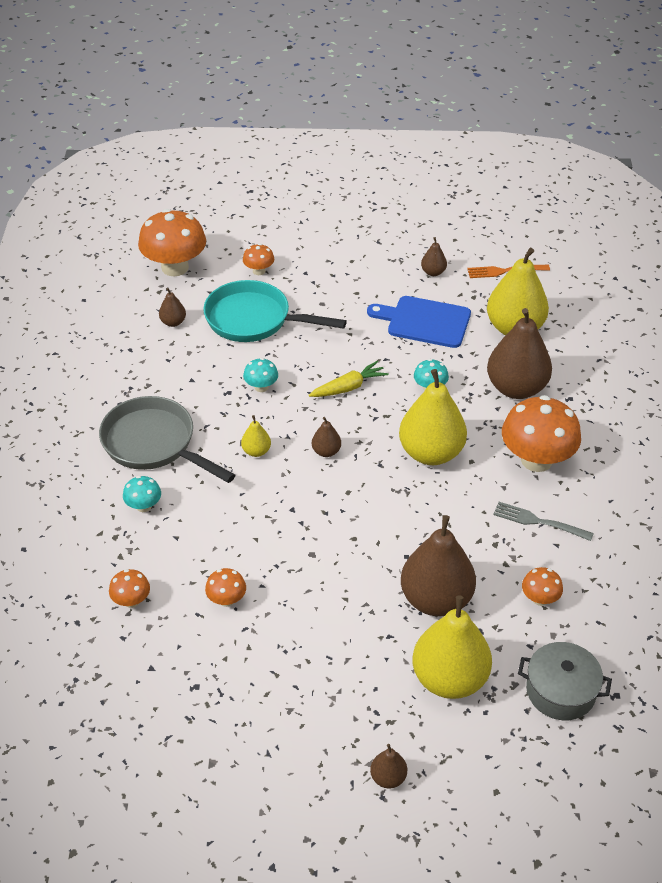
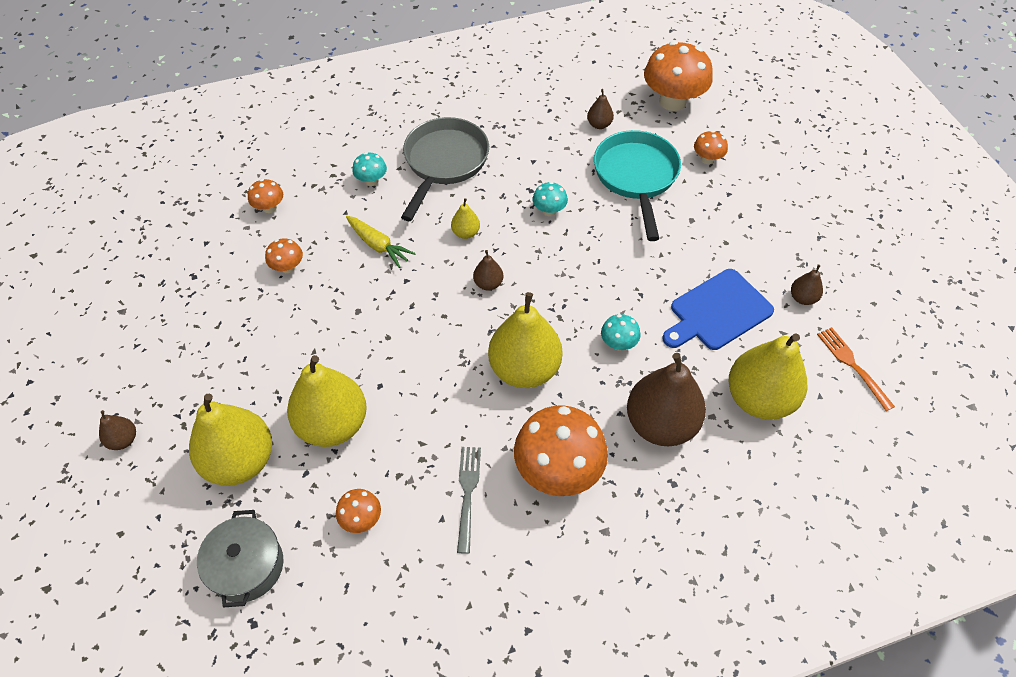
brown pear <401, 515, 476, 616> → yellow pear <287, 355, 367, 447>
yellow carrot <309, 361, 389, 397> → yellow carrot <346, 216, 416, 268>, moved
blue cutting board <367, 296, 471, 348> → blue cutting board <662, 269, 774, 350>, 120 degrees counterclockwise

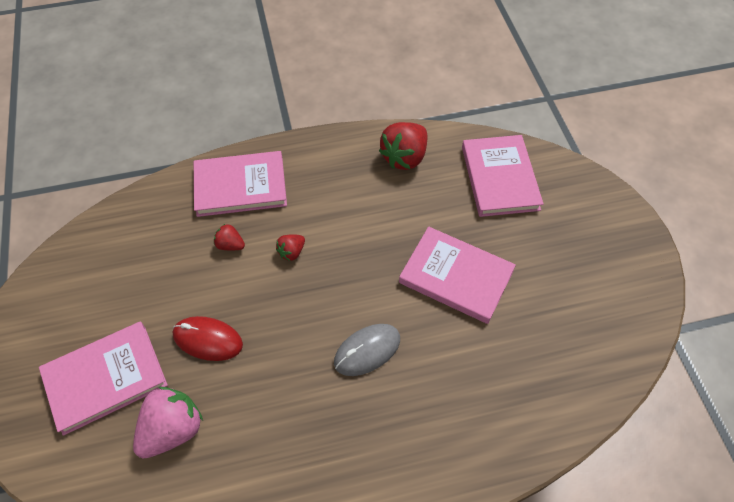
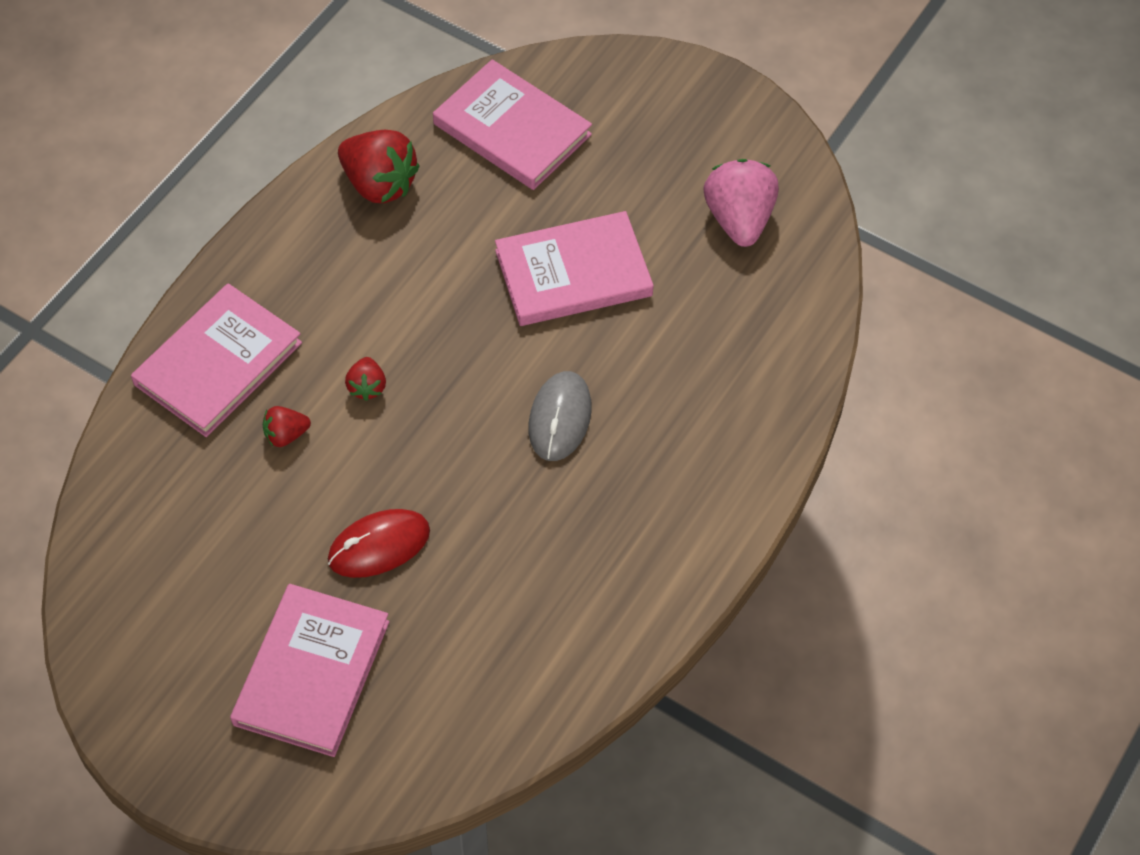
red strawberry <379, 122, 427, 170> → red strawberry <338, 130, 420, 203>, 45 degrees counterclockwise
pink strawberry <133, 387, 203, 459> → pink strawberry <703, 159, 779, 247>, moved

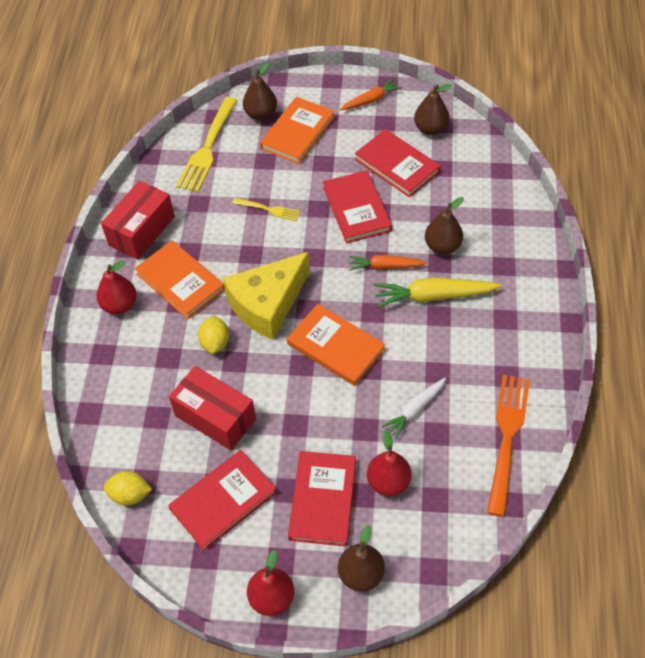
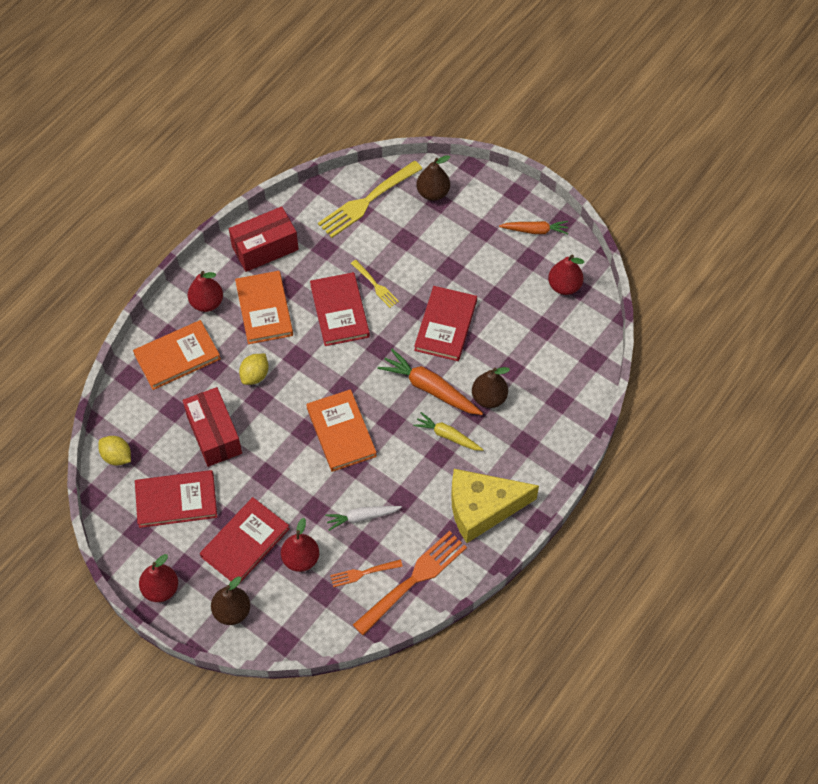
orange book <260, 97, 335, 164> → orange book <133, 320, 221, 390>, moved
red book <355, 129, 441, 198> → red book <310, 272, 370, 346>, moved
- → orange fork <330, 559, 403, 587>
orange carrot <349, 255, 427, 271> → orange carrot <378, 349, 483, 415>, x1.58
yellow carrot <374, 277, 502, 308> → yellow carrot <413, 412, 484, 451>, x0.63
yellow cheese <223, 252, 310, 340> → yellow cheese <451, 469, 539, 543>, moved
brown pear <414, 84, 452, 135> → red pear <548, 255, 584, 295>

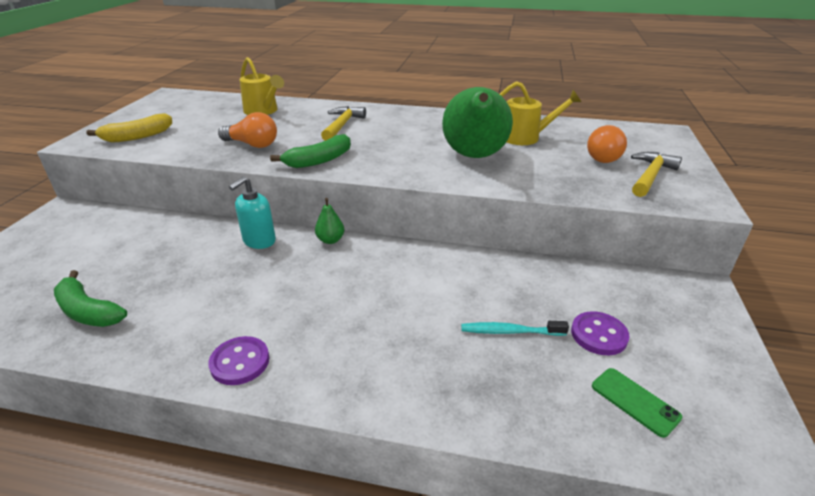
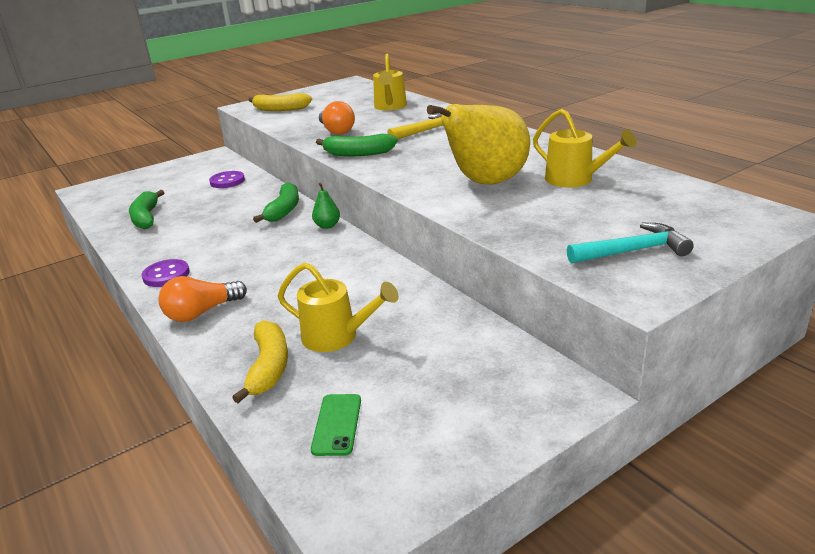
orange light bulb <587, 125, 627, 163> → orange light bulb <158, 276, 247, 322>, moved
purple button <571, 311, 629, 355> → purple button <209, 171, 245, 188>, moved
- → yellow banana <232, 320, 288, 403>
turquoise soap dispenser <229, 176, 276, 249> → green banana <253, 182, 299, 223>
turquoise toothbrush <461, 321, 569, 336> → yellow watering can <278, 263, 399, 352>
green pear <442, 87, 513, 158> → yellow pear <427, 104, 530, 184>
yellow hammer <631, 152, 682, 197> → turquoise hammer <567, 223, 694, 264>

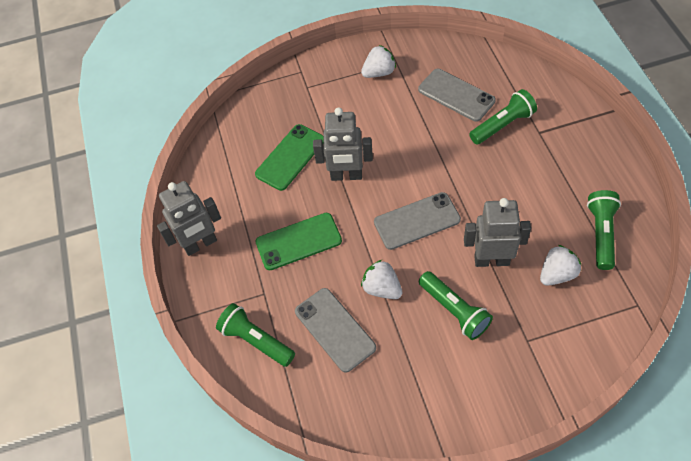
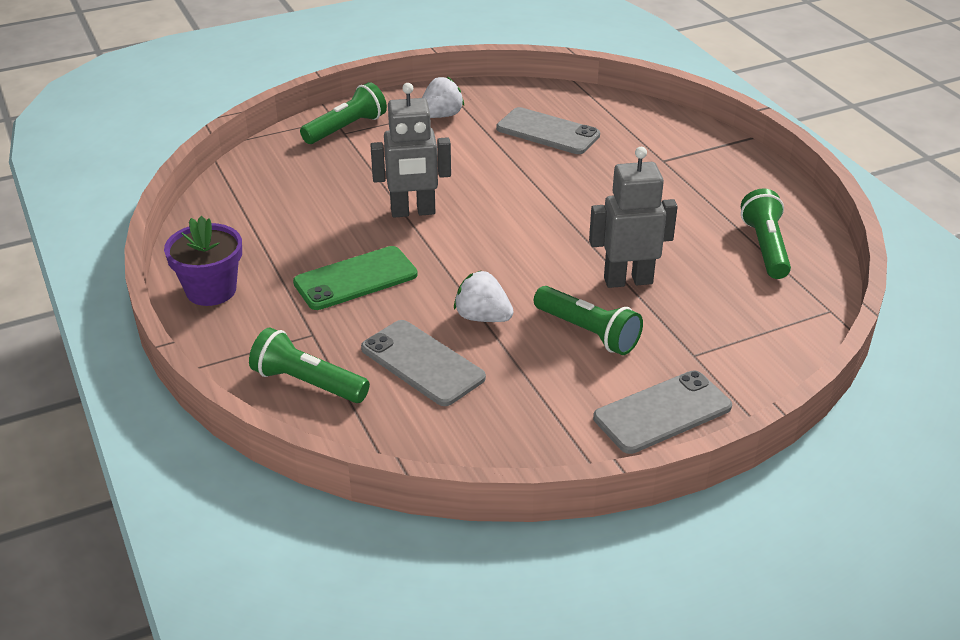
grey robot <157, 181, 221, 256> → purple flower pot <164, 216, 242, 306>
green flashlight <469, 89, 537, 144> → green flashlight <300, 82, 387, 144>, moved
grey phone <374, 192, 461, 250> → grey phone <593, 370, 732, 454>, moved
green phone <255, 124, 324, 191> → -
white strawberry <540, 245, 581, 286> → -

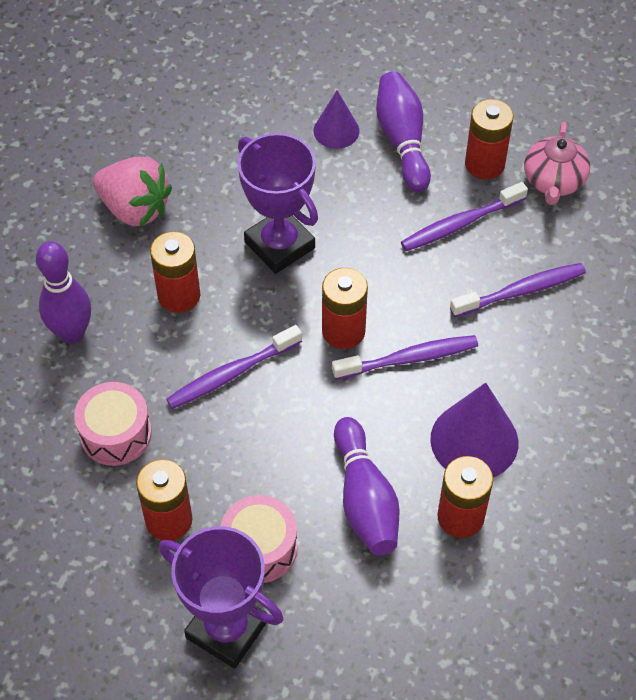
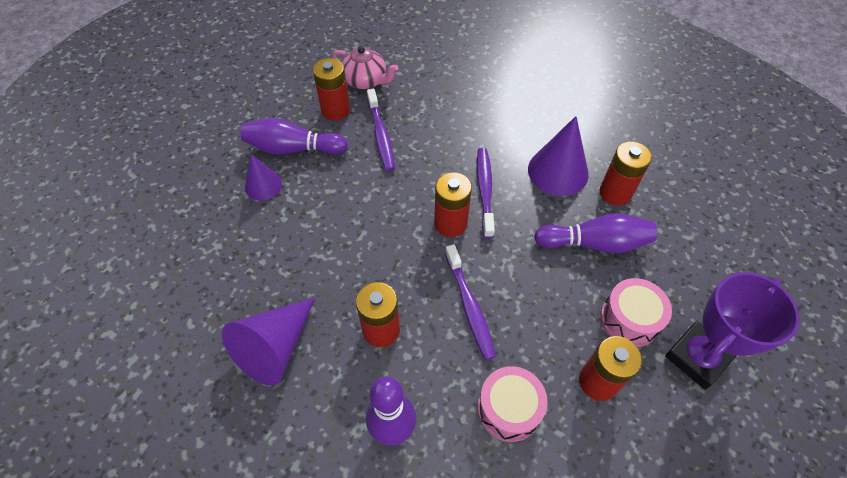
pink strawberry <93, 157, 172, 226> → purple cone <222, 298, 315, 385>
purple trophy <238, 133, 318, 274> → -
purple toothbrush <450, 263, 586, 317> → -

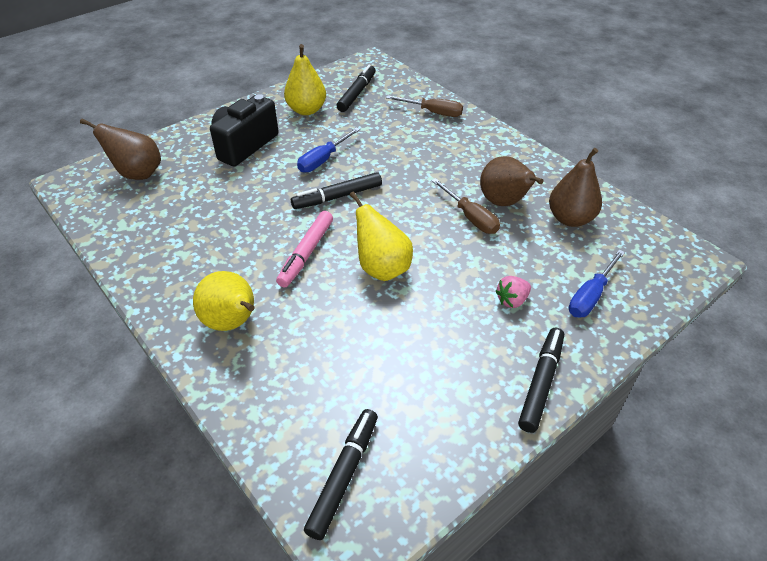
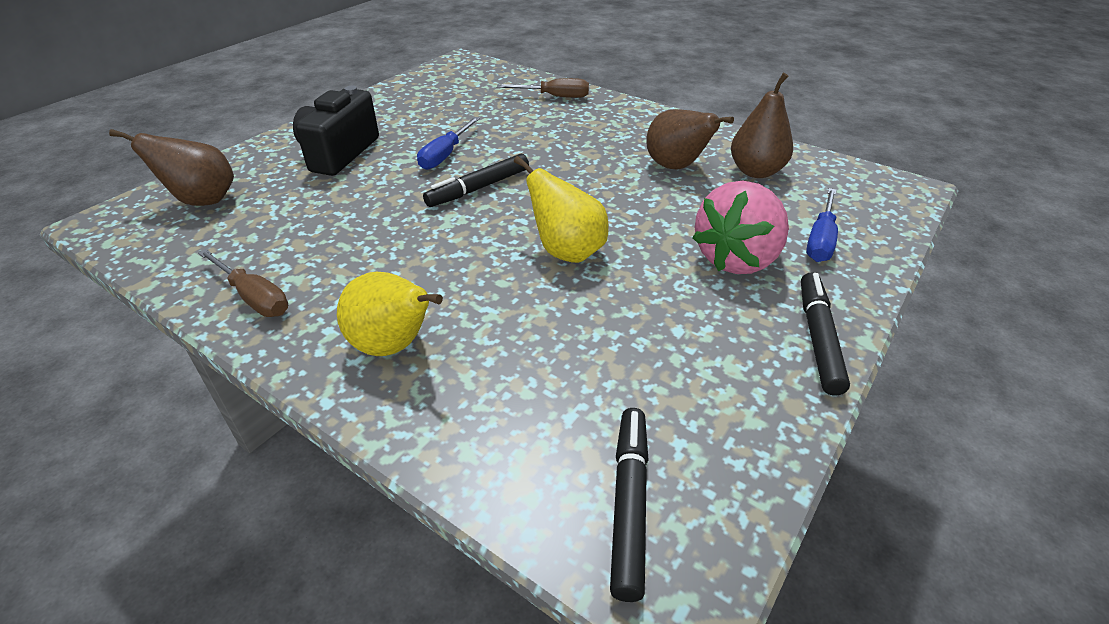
brown screwdriver <432, 178, 500, 234> → brown screwdriver <198, 249, 288, 317>, moved
pink strawberry <495, 276, 531, 308> → pink strawberry <692, 180, 789, 274>, x2.22
pink marker <276, 211, 333, 288> → -
yellow pear <284, 44, 326, 115> → -
black marker <336, 65, 376, 112> → -

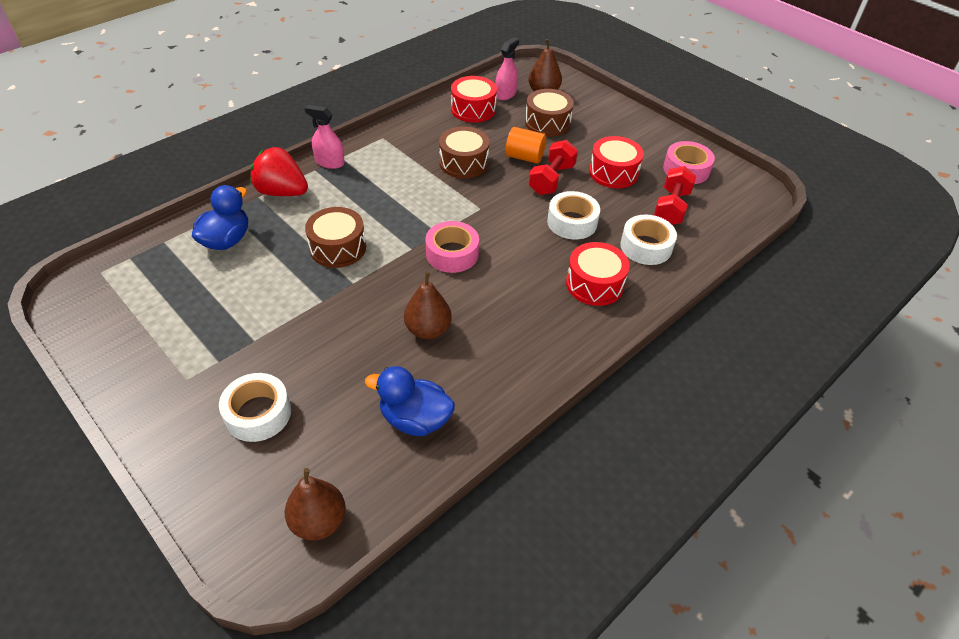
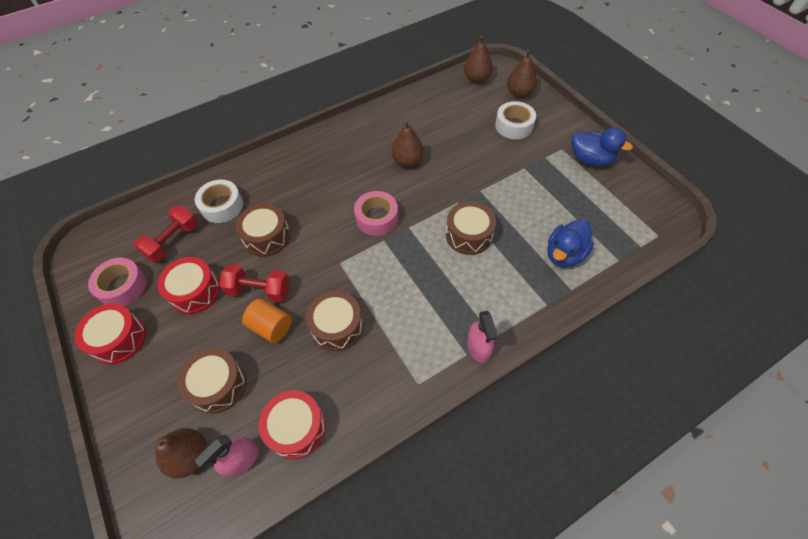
red drum <566, 242, 630, 306> → red drum <75, 303, 146, 364>, moved
red dumbbell <529, 140, 578, 195> → red dumbbell <219, 264, 290, 302>, 60 degrees clockwise
white tape <547, 191, 600, 240> → brown drum <236, 203, 290, 257>
pink spray bottle <305, 105, 345, 169> → pink spray bottle <467, 311, 498, 363>, 45 degrees clockwise
- → brown pear <507, 50, 537, 98>
blue duck <365, 366, 455, 436> → blue duck <572, 128, 633, 167>, moved
red strawberry <250, 147, 308, 196> → -

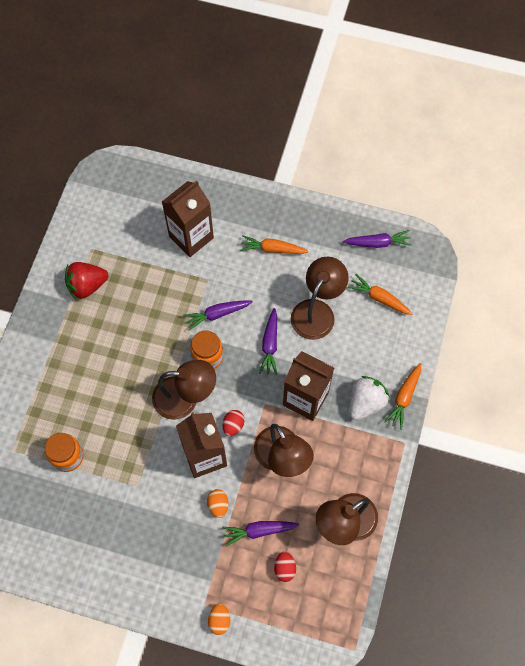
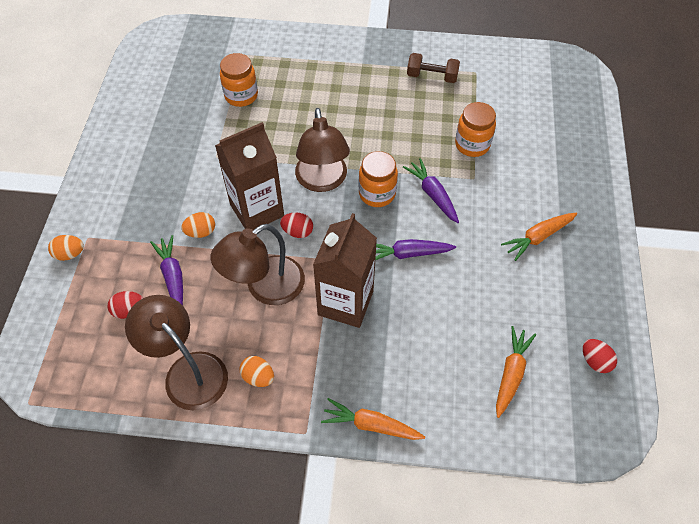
- → orange egg <240, 356, 274, 387>
red strawberry <65, 262, 108, 300> → brown dumbbell <407, 53, 460, 83>
- → orange jar <455, 102, 496, 157>
orange carrot <240, 235, 309, 254> → orange carrot <501, 213, 577, 261>, 120 degrees counterclockwise
purple carrot <343, 230, 412, 248> → red egg <583, 339, 617, 373>
brown carton <162, 181, 214, 257> → -
brown lamp <291, 257, 349, 340> → -
white strawberry <349, 376, 390, 420> → -

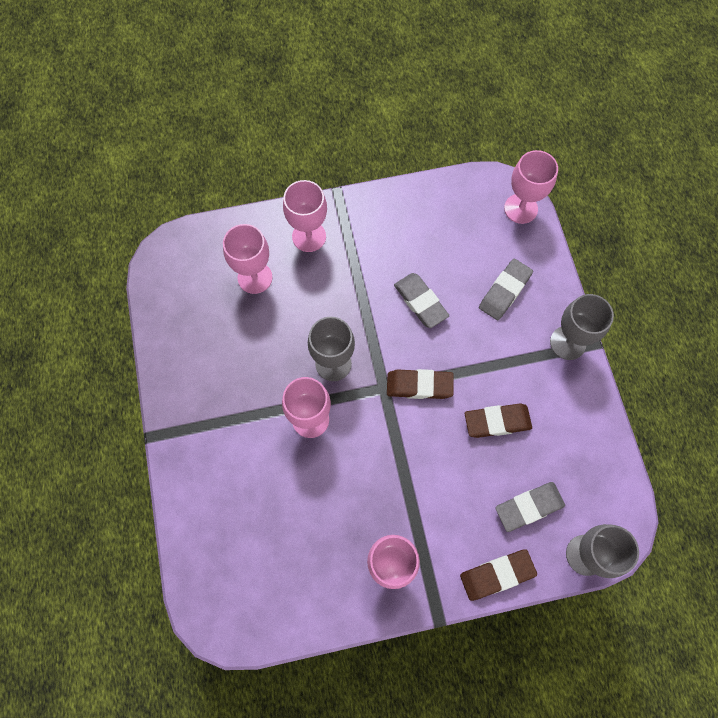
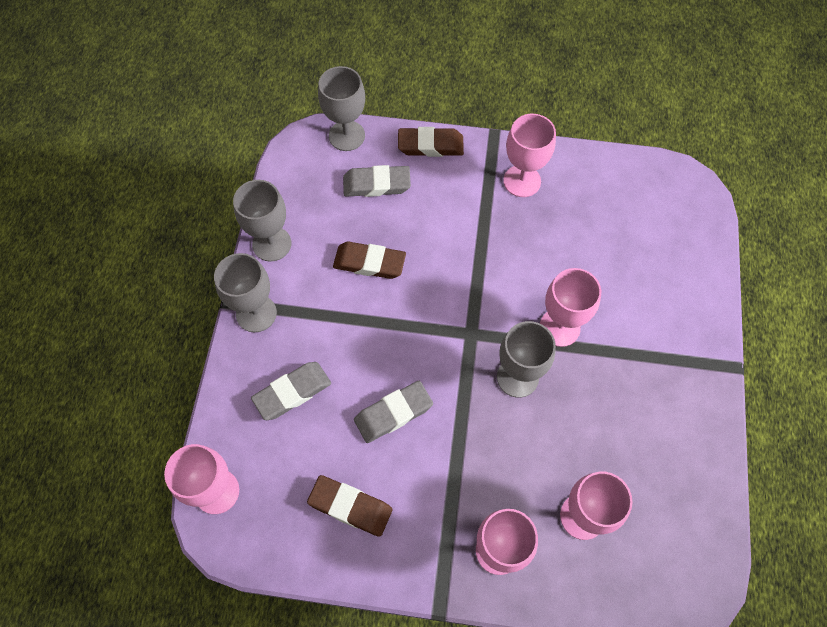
- → grey goblet <233, 180, 291, 261>
brown eraser <387, 369, 454, 399> → brown eraser <307, 475, 393, 537>, moved
grey eraser <394, 273, 449, 328> → grey eraser <354, 381, 433, 443>, 75 degrees clockwise

